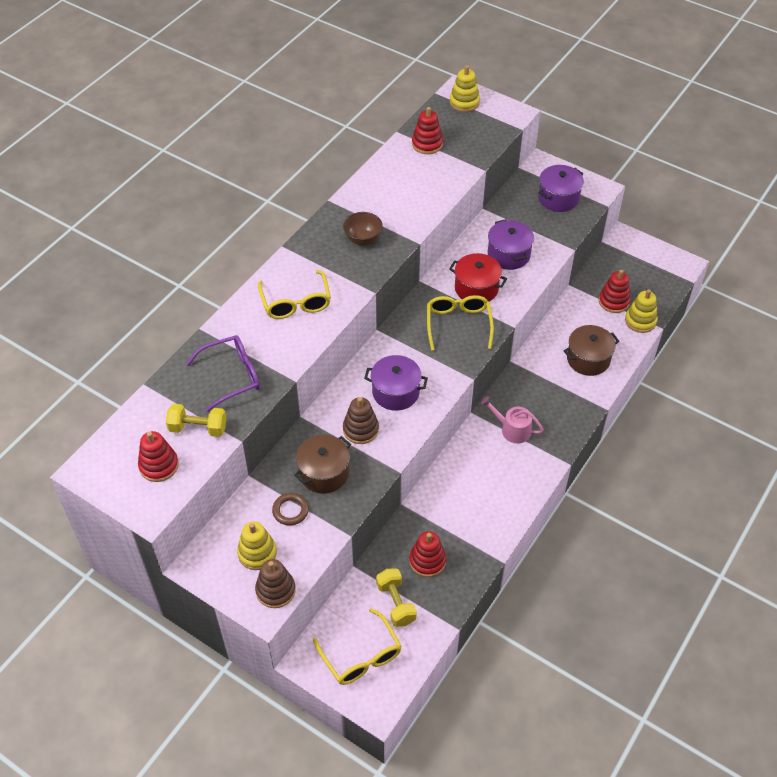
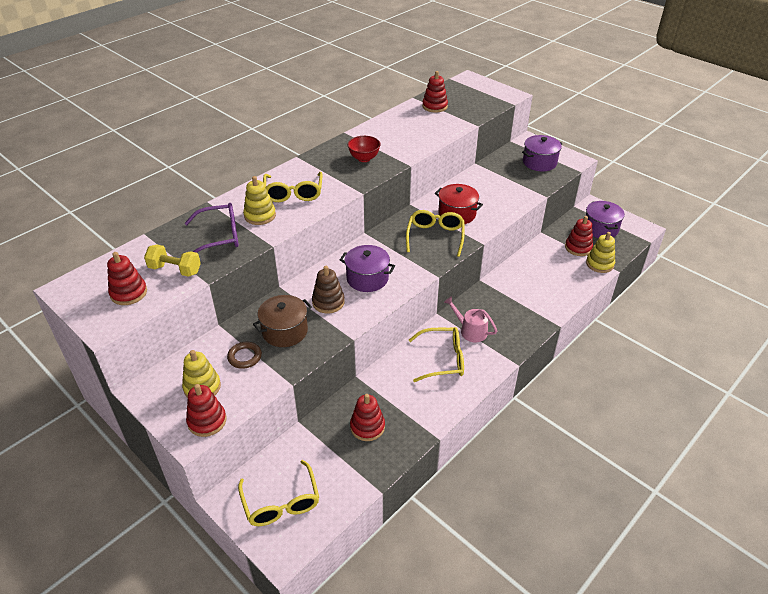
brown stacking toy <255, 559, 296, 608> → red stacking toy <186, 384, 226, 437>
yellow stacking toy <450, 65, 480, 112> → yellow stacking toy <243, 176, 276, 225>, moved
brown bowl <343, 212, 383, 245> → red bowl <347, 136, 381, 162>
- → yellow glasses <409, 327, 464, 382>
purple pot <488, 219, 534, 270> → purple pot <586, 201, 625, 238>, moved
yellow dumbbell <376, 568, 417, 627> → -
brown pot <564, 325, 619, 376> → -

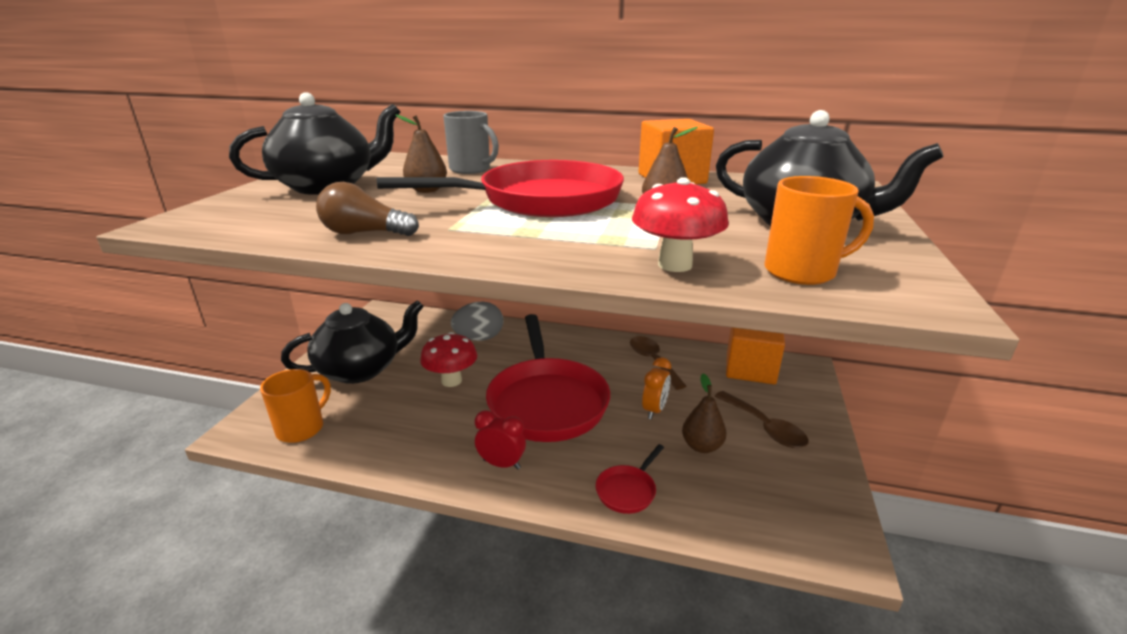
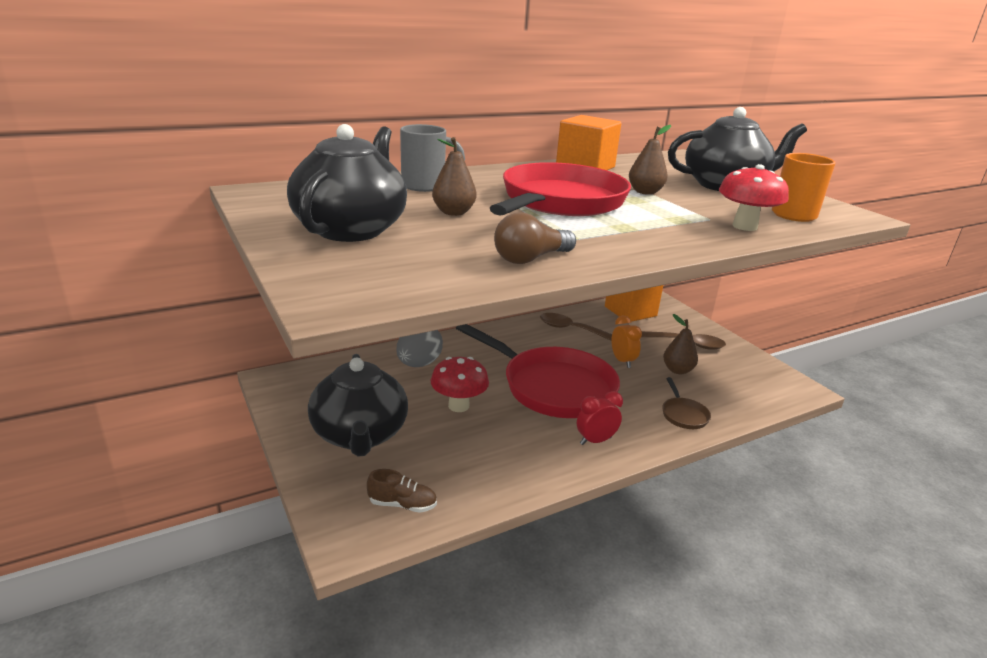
black teapot <281, 300, 424, 384> → black teapot <308, 354, 408, 457>, 150 degrees clockwise
orange mug <260, 369, 331, 443> → brown shoe <367, 469, 437, 513>
red pan <596, 444, 664, 514> → brown pan <662, 377, 711, 429>

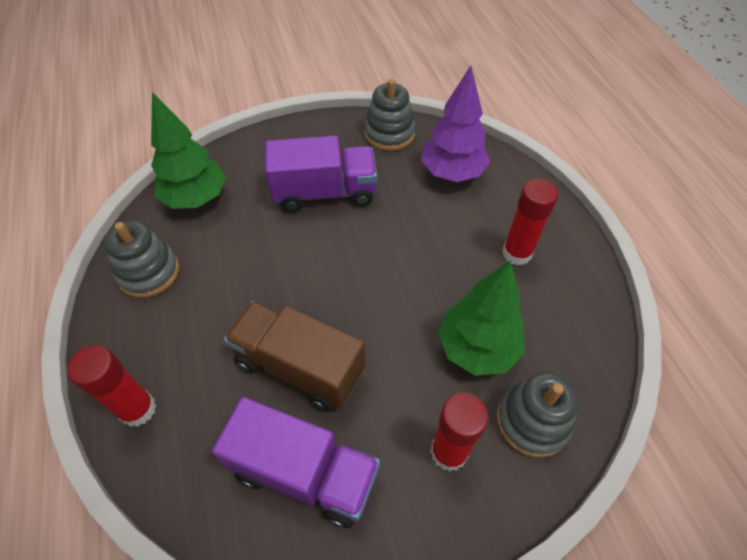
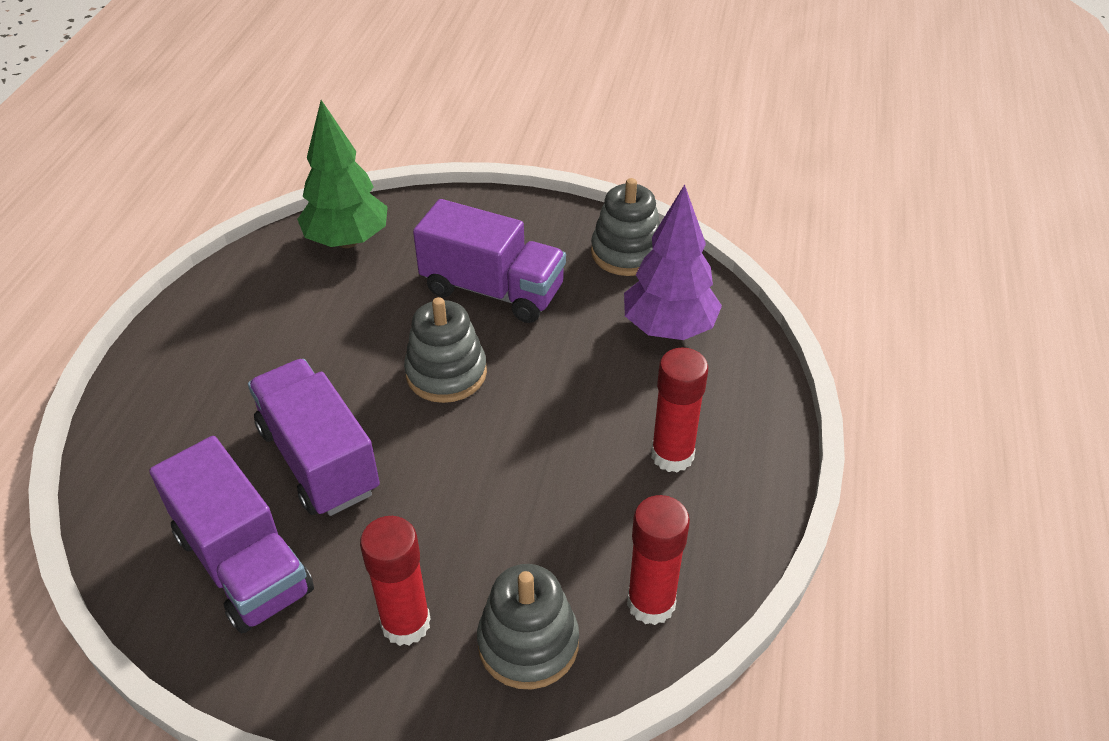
brown truck <224, 301, 365, 411> → purple truck <248, 359, 380, 516>
grey stacking toy <104, 221, 179, 298> → grey stacking toy <404, 297, 487, 403>, moved
red glue stick <67, 345, 156, 427> → red glue stick <627, 495, 690, 625>, moved
green tree <438, 260, 525, 376> → -

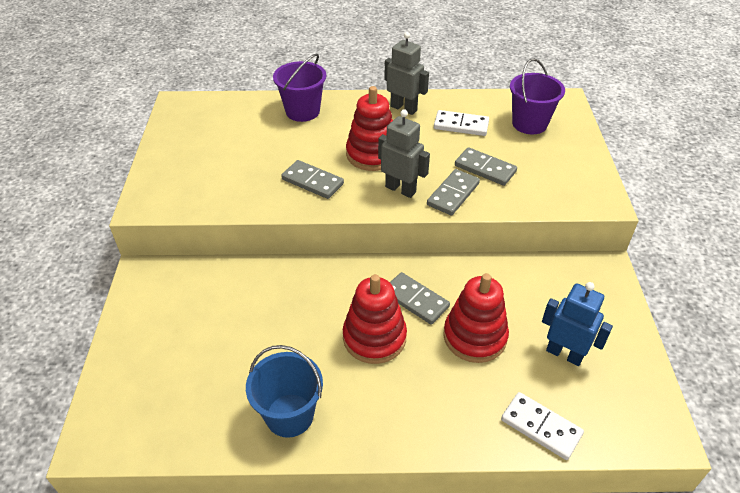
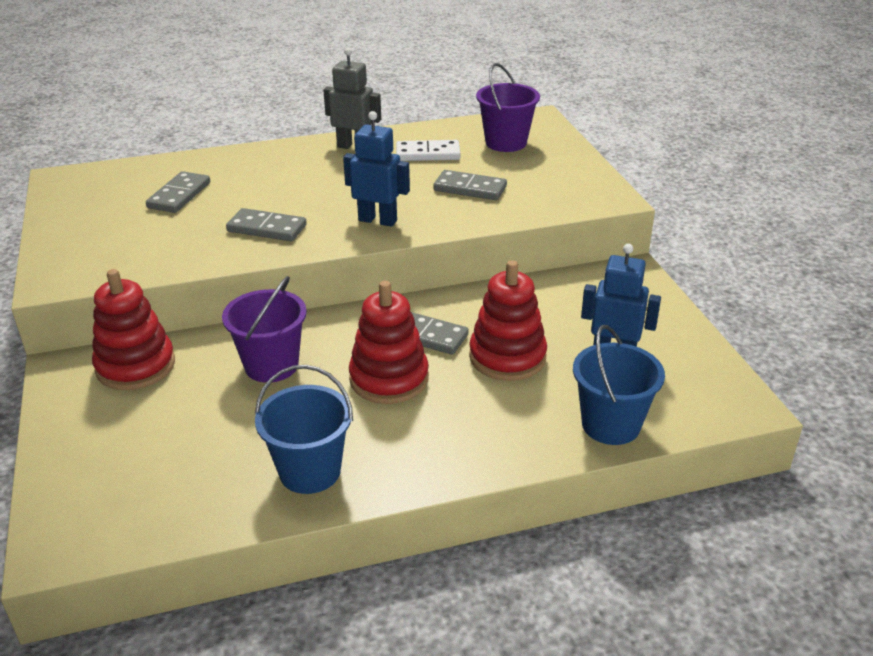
red stacking toy <346, 86, 393, 171> → red stacking toy <92, 269, 175, 390>, moved
grey domino <427, 169, 480, 215> → grey domino <146, 171, 210, 213>, moved
purple bucket <273, 53, 326, 122> → purple bucket <222, 276, 307, 383>, moved
grey robot <378, 109, 430, 198> → blue robot <343, 111, 410, 227>
white domino <501, 392, 584, 460> → blue bucket <573, 325, 665, 445>

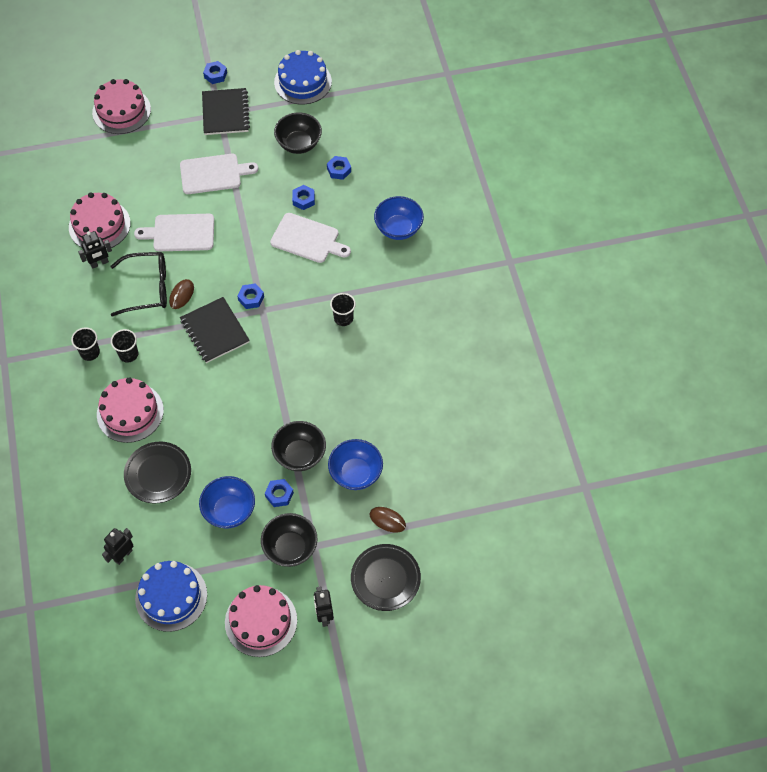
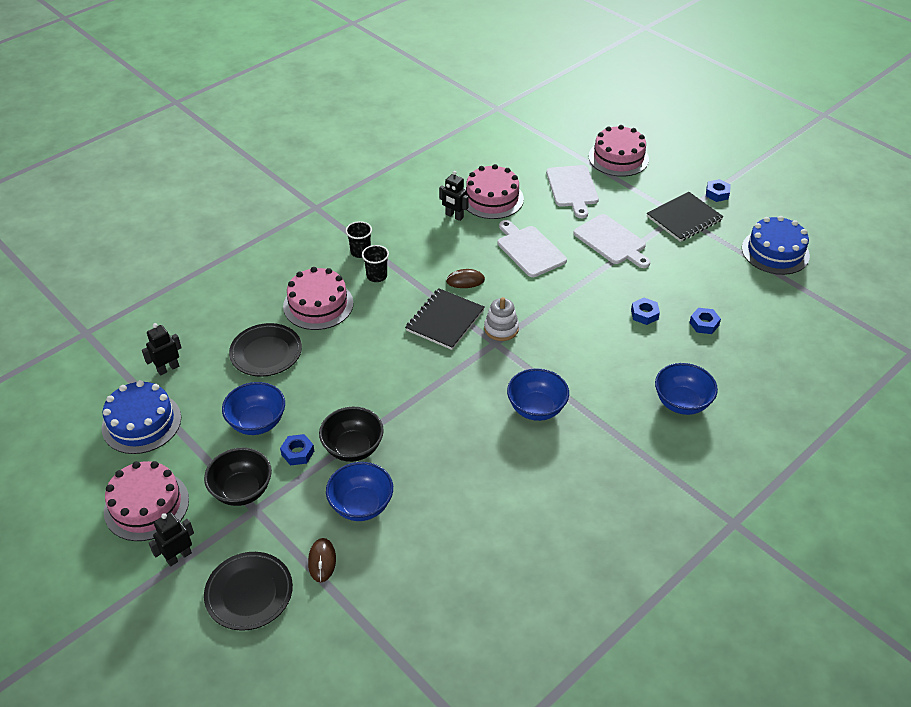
black robot <102, 528, 134, 565> → black robot <142, 323, 182, 376>, 45 degrees counterclockwise
blue nut <237, 283, 264, 309> → white stacking toy <484, 297, 519, 341>
black cup <330, 293, 356, 326> → blue bowl <507, 368, 569, 421>
white cutting board <270, 213, 351, 263> → white cutting board <546, 165, 599, 218>, moved
black glasses <111, 252, 167, 316> → -
black bowl <274, 112, 322, 154> → -

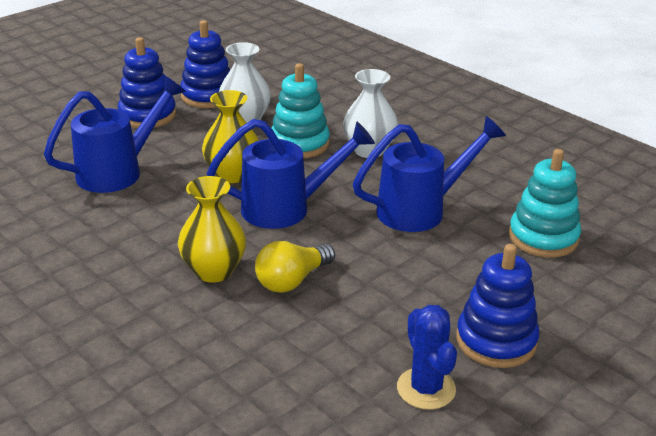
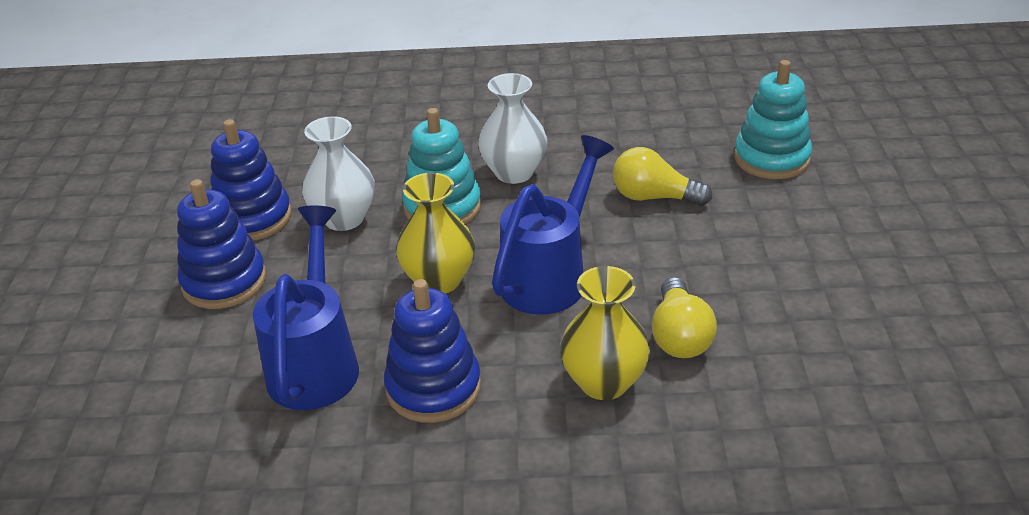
blue stacking toy <456, 244, 539, 368> → blue stacking toy <384, 279, 481, 423>, moved
blue watering can <353, 116, 506, 232> → yellow light bulb <613, 147, 712, 206>
blue cactus <397, 305, 457, 410> → -

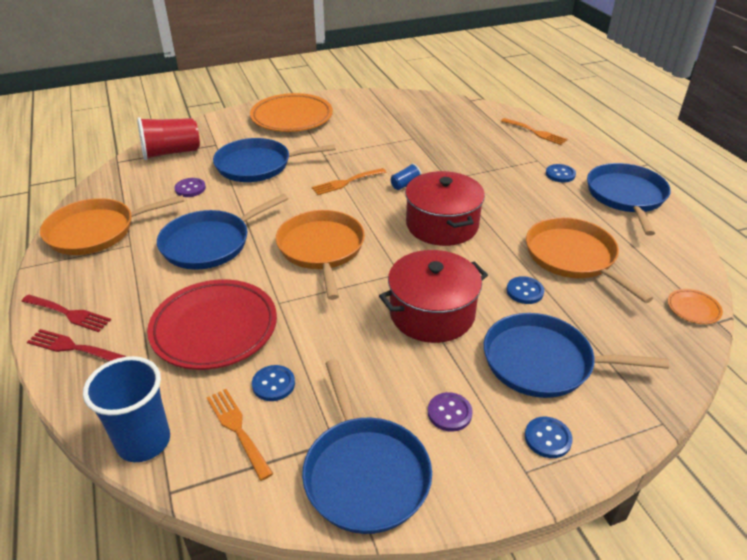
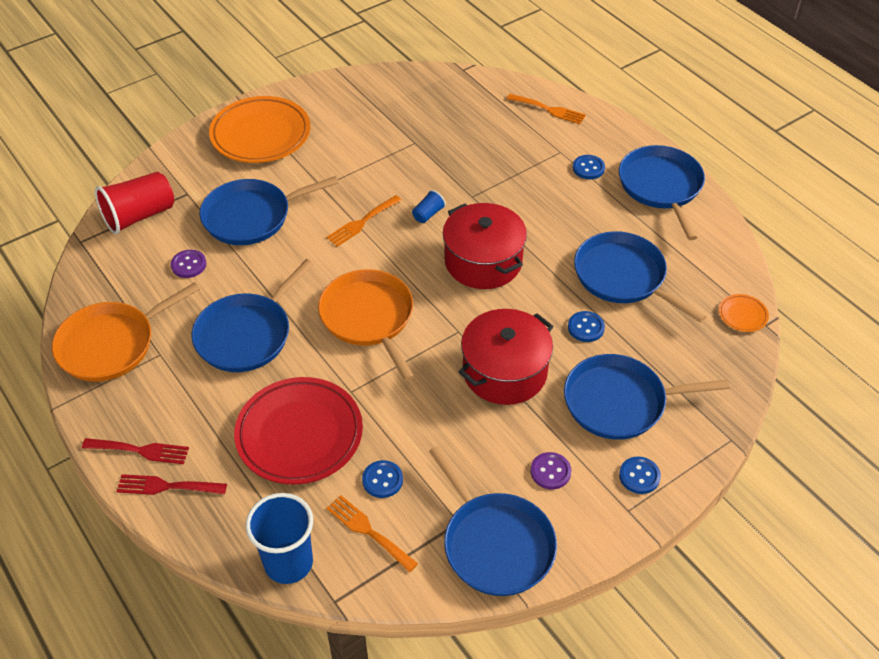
orange pan <526, 217, 653, 303> → blue pan <574, 231, 707, 323>

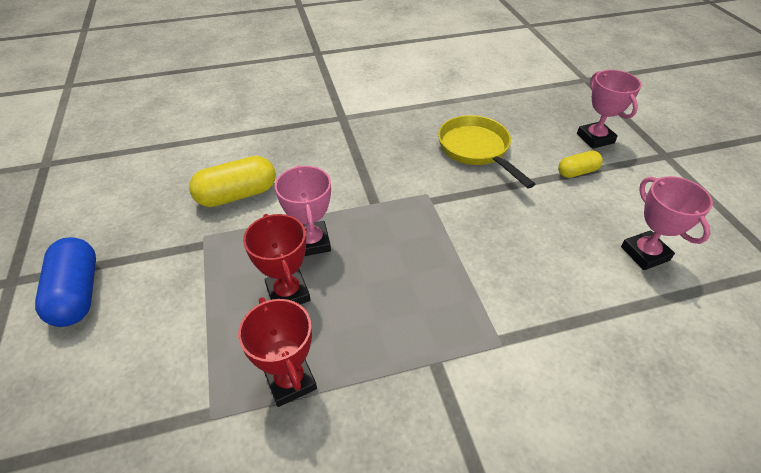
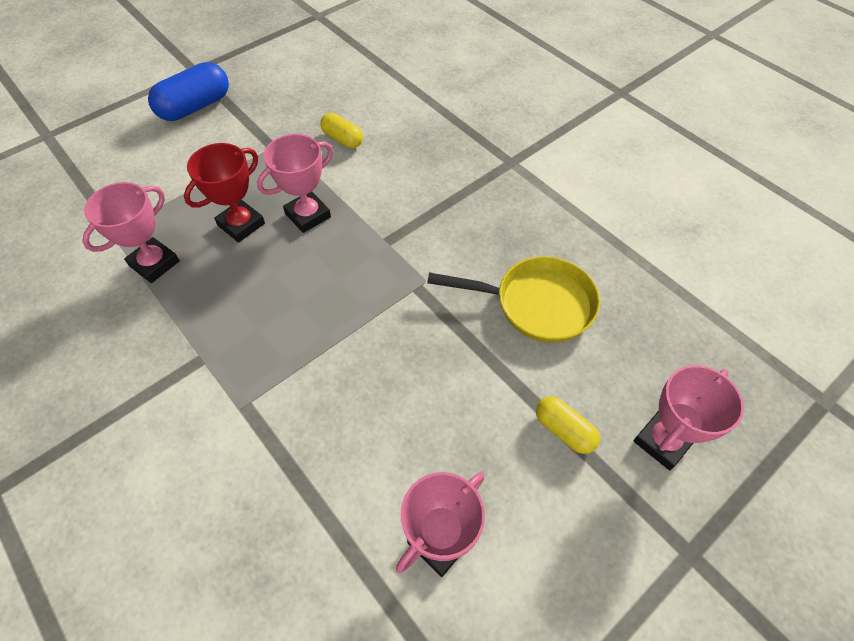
red trophy <238, 297, 317, 407> → pink trophy <82, 182, 180, 283>
yellow capsule <189, 156, 276, 207> → yellow capsule <320, 113, 363, 148>, x0.59
yellow pan <438, 115, 535, 188> → yellow pan <427, 256, 600, 343>, 60 degrees clockwise

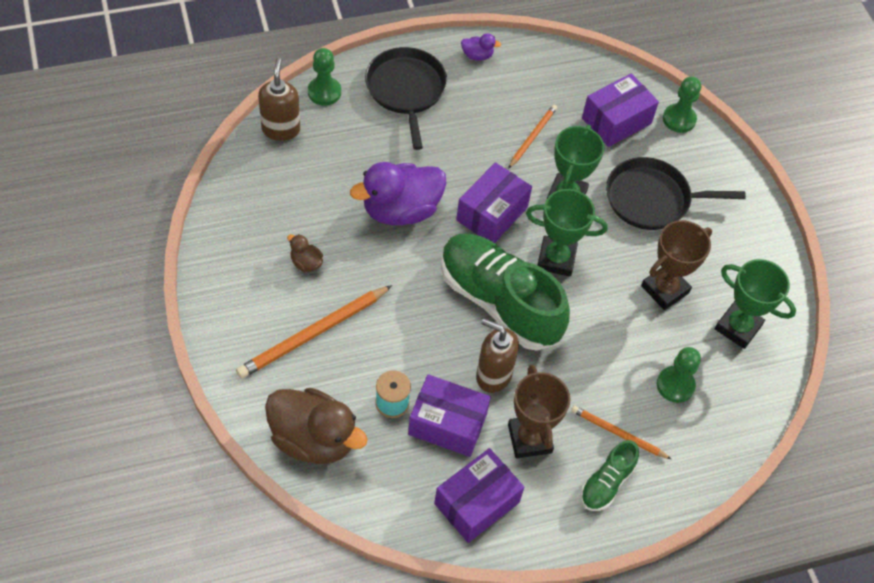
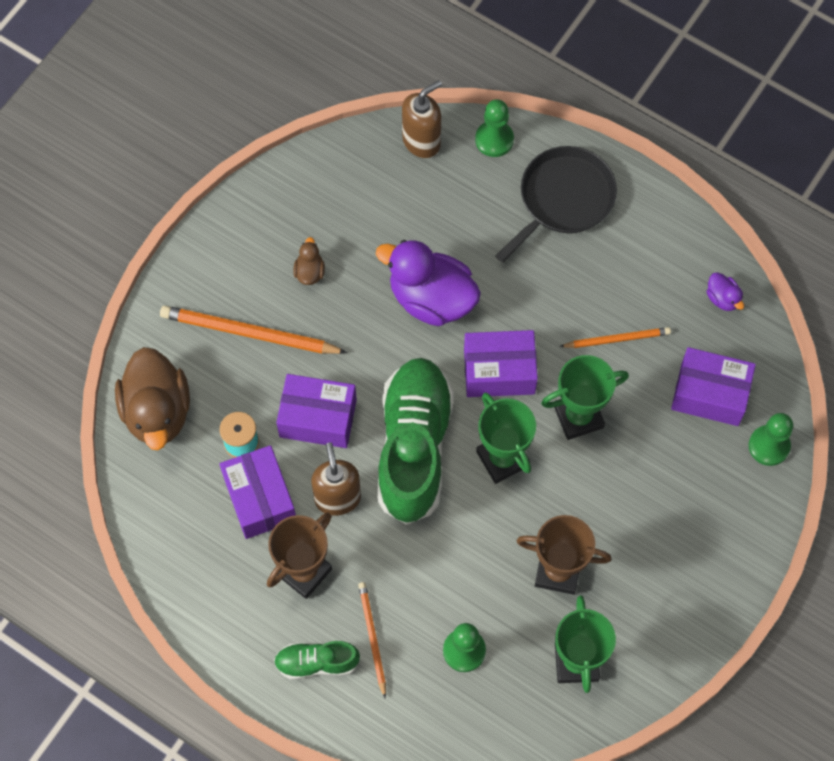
purple box <434, 448, 524, 543> → purple box <276, 374, 357, 448>, moved
purple duck <461, 33, 501, 61> → purple duck <706, 272, 744, 311>, moved
black pan <606, 157, 746, 230> → -

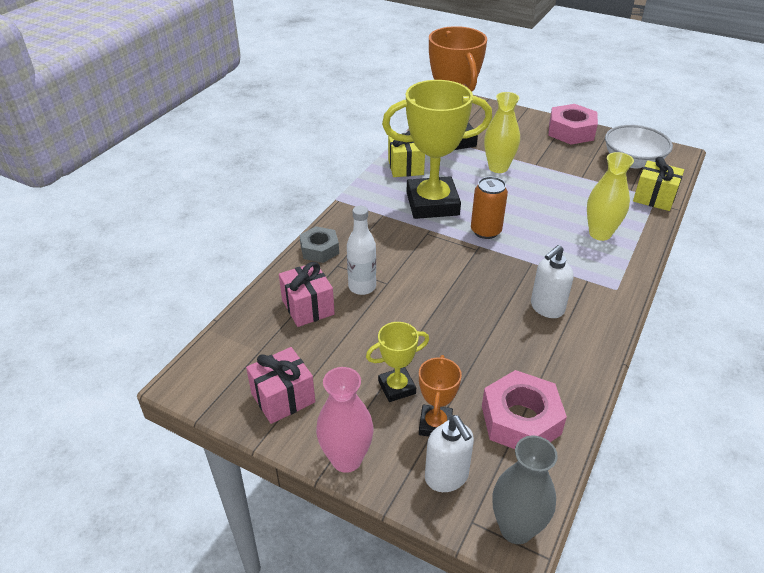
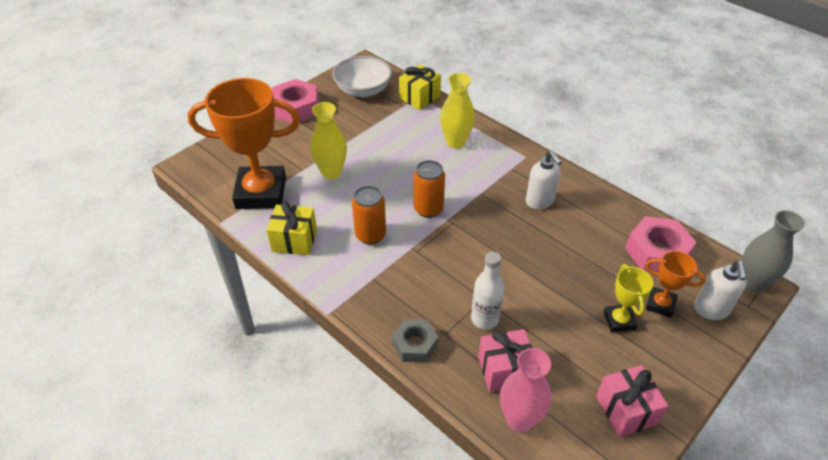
yellow trophy <382, 80, 492, 219> → orange can <352, 186, 386, 245>
pink vase <316, 367, 373, 473> → pink vase <500, 348, 551, 432>, moved
white soap dispenser <425, 415, 474, 492> → white soap dispenser <694, 260, 747, 320>, 105 degrees clockwise

